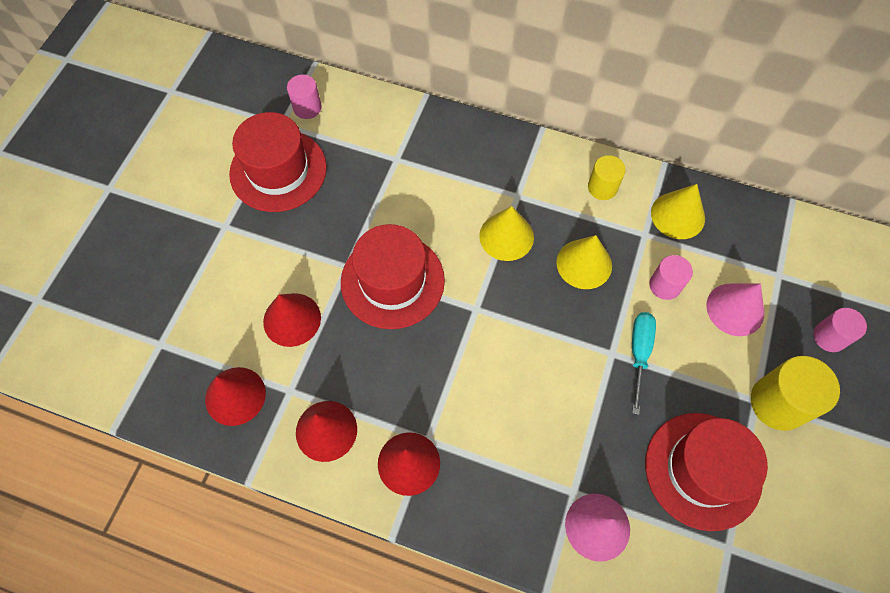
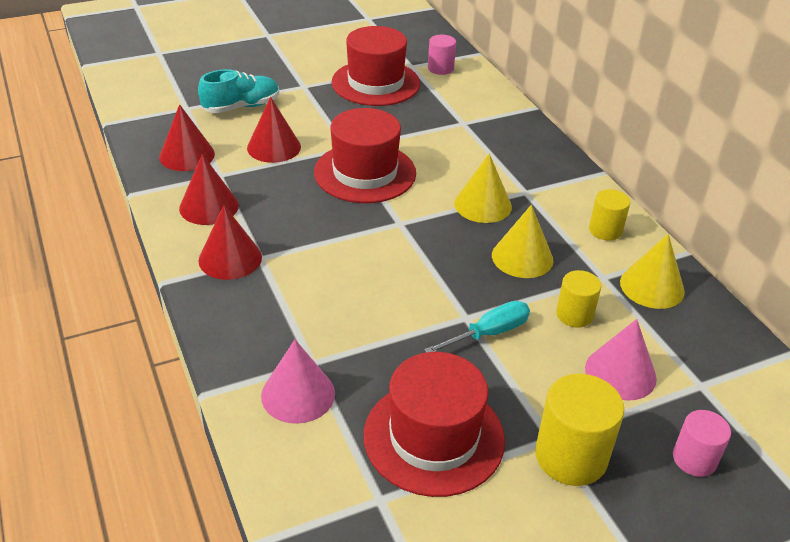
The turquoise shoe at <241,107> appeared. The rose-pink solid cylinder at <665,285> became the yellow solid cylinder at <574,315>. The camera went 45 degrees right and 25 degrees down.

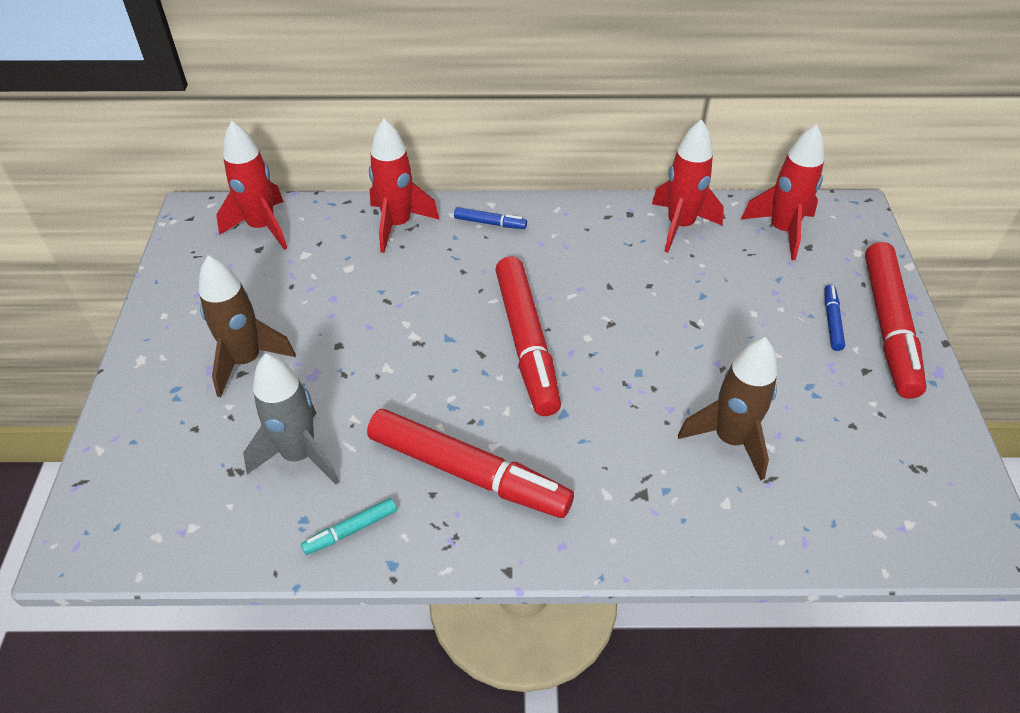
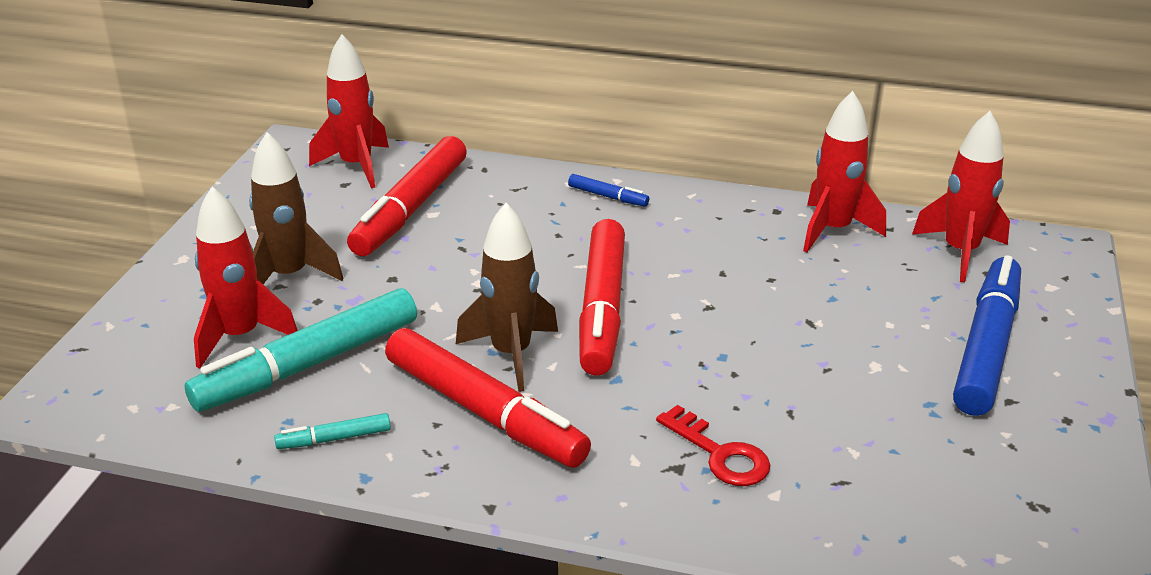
The gray rocket at <299,455> was replaced by the turquoise marker pen at <309,365>. The crimson rocket moved from <397,225> to <240,336>. The crimson marker pen moved from <889,327> to <411,208>. The dark brown rocket moved from <730,439> to <511,354>. The crimson key at <720,454> appeared. The blue marker pen at <831,321> changed to 2.31 times the size. The camera went 15 degrees right and 15 degrees down.

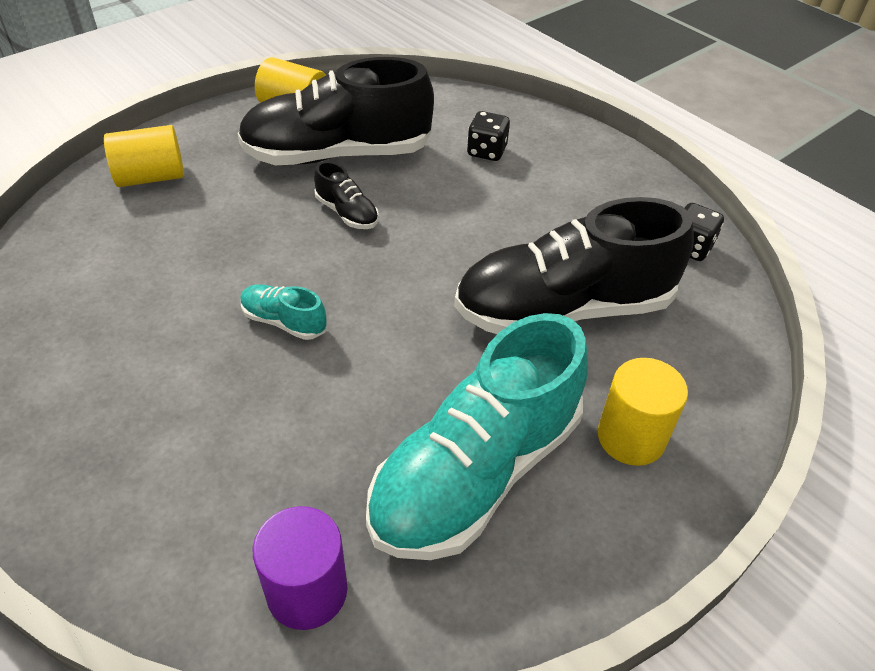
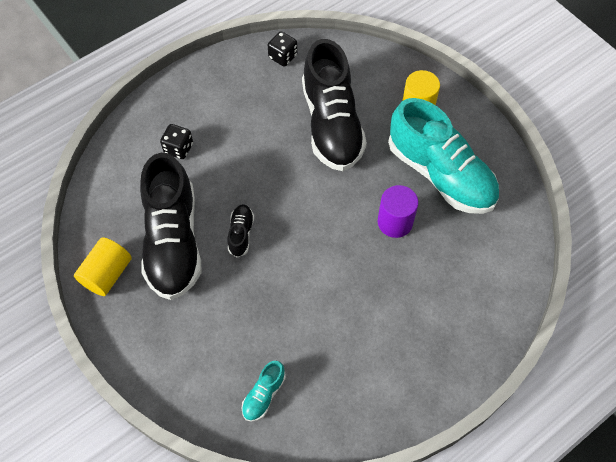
The jet-black shoe at <347,213> turned 45 degrees counterclockwise. The turquoise shoe moved from <284,322> to <264,395>. The purple solid cylinder moved from <307,591> to <395,222>. The yellow solid cylinder at <151,177> disappeared. The camera went 85 degrees left and 15 degrees up.

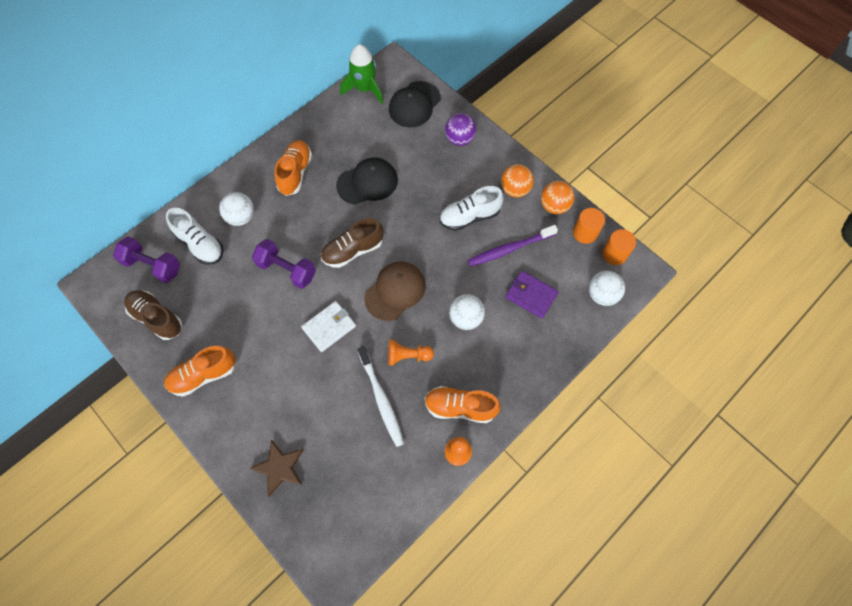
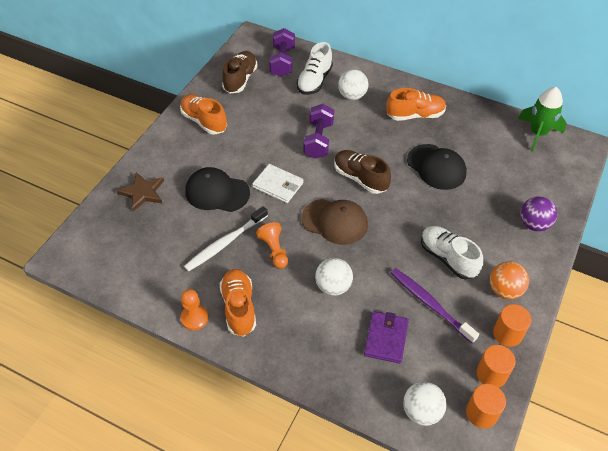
The jet-black peaked cap moved from <414,104> to <217,192>. The orange-coloured play ball at <554,206> was replaced by the orange-coloured solid cylinder at <507,334>. The camera went 70 degrees right and 15 degrees down.

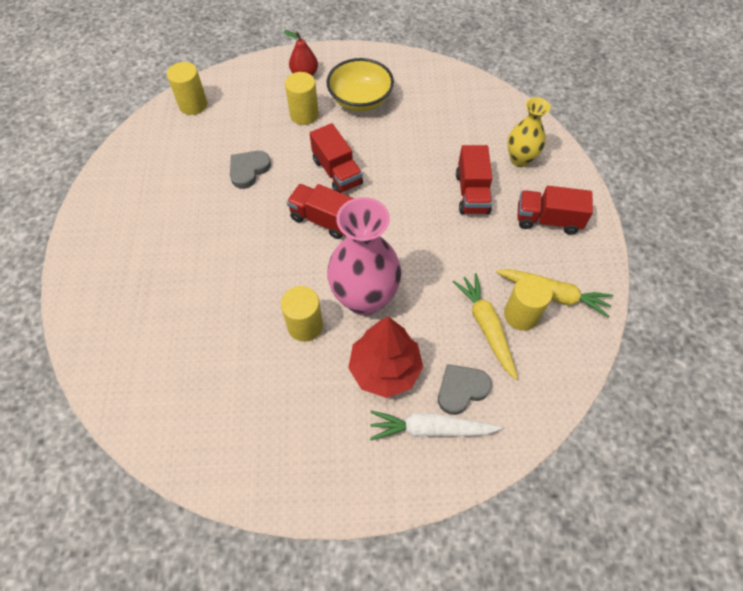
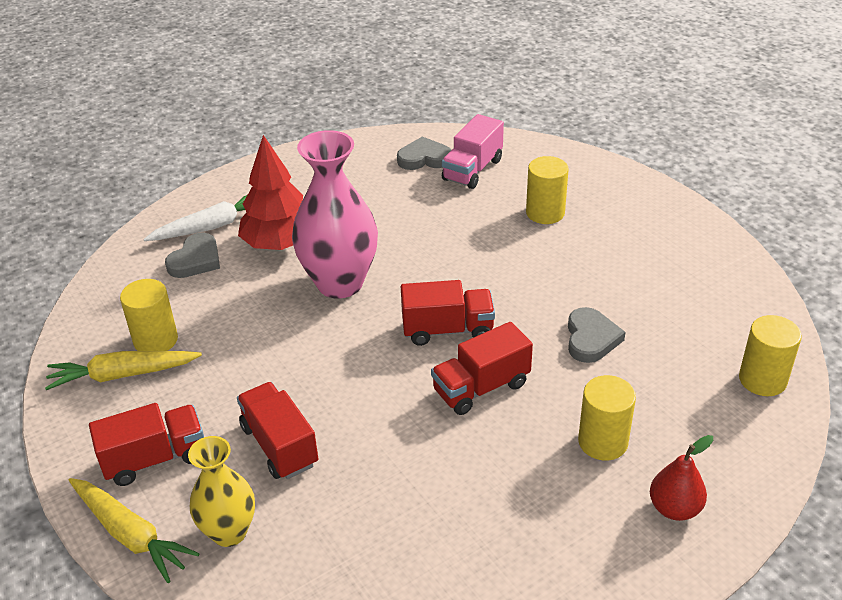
The yellow root vegetable moved from <486,327> to <130,534>. The gray heart shape at <424,158> appeared. The crimson truck at <337,172> turned 60 degrees counterclockwise. The rose-pink truck at <472,170> appeared. The yellow solid cylinder moved from <305,326> to <545,213>. The yellow deep dish at <360,100> disappeared. The camera went 150 degrees right and 20 degrees down.

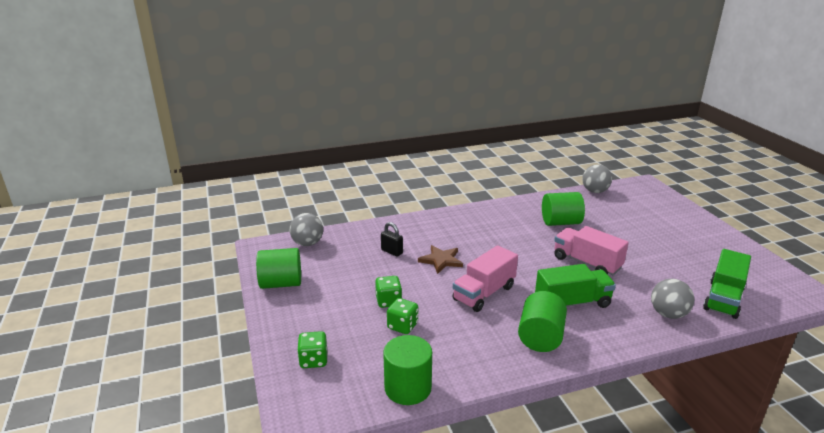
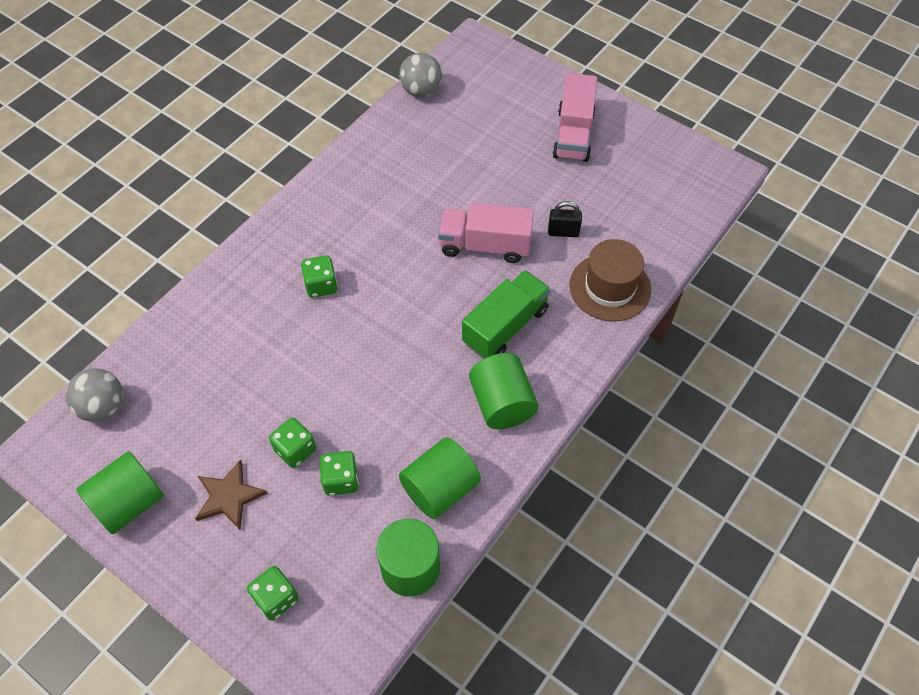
The dark brown star shape moved from <441,260> to <229,496>. The leaf-green die at <321,285> appeared. The leaf-green solid cylinder moved from <560,222> to <440,488>. The jet-black padlock moved from <392,251> to <563,232>. The rose-pink truck moved from <484,293> to <573,134>. The gray play ball at <668,314> was replaced by the dark brown top hat at <610,287>. The leaf-green truck at <723,299> disappeared. The camera went 35 degrees left and 30 degrees up.

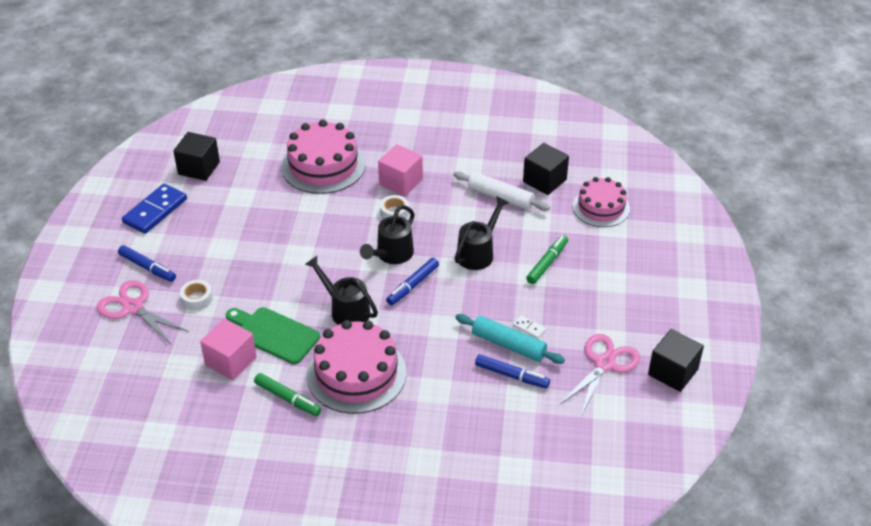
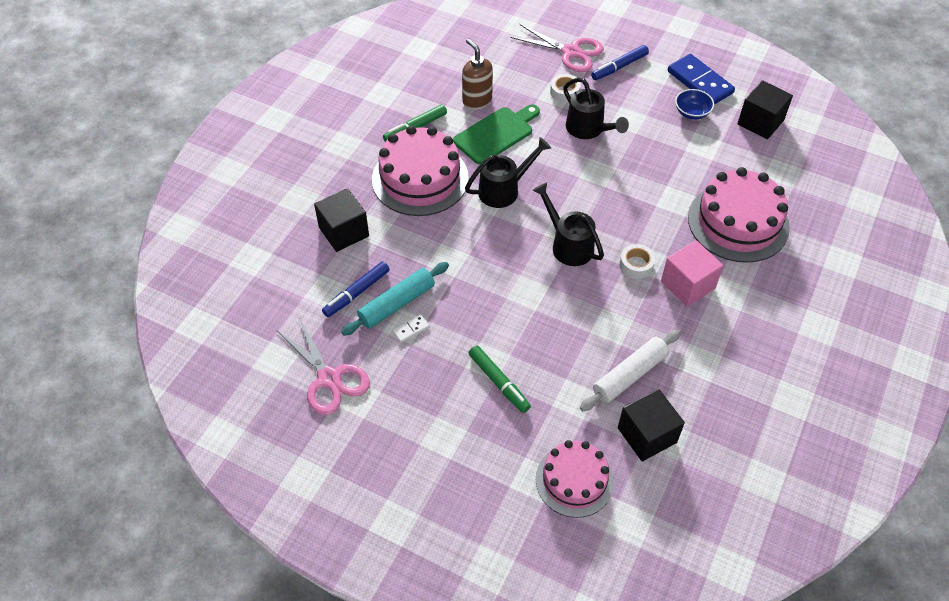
The jet-black block moved from <673,372> to <344,232>. The rose-pink block at <231,361> was replaced by the dark brown soap dispenser at <477,101>. The rose-pink shears at <133,307> turned 60 degrees clockwise. The jet-black watering can moved from <478,253> to <588,129>. The blue deep dish at <692,113> appeared. The blue marker pen at <413,285> disappeared. The camera went 110 degrees right and 10 degrees up.

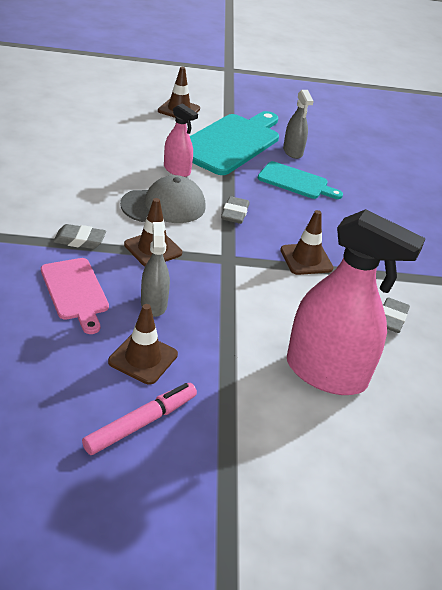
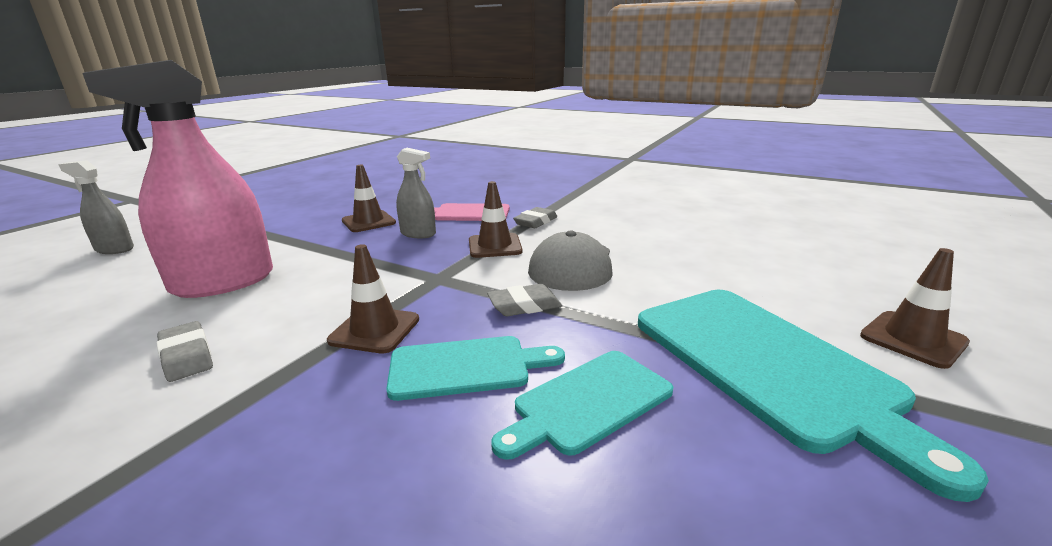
The gray sprayer moved from <292,152> to <114,249>. The turquoise bread board at <466,367> appeared. The gray pencil eraser at <234,213> turned 60 degrees counterclockwise. The rose-pink marker pen at <141,423> disappeared. The rose-pink sprayer at <177,170> disappeared. The camera went 125 degrees right and 15 degrees down.

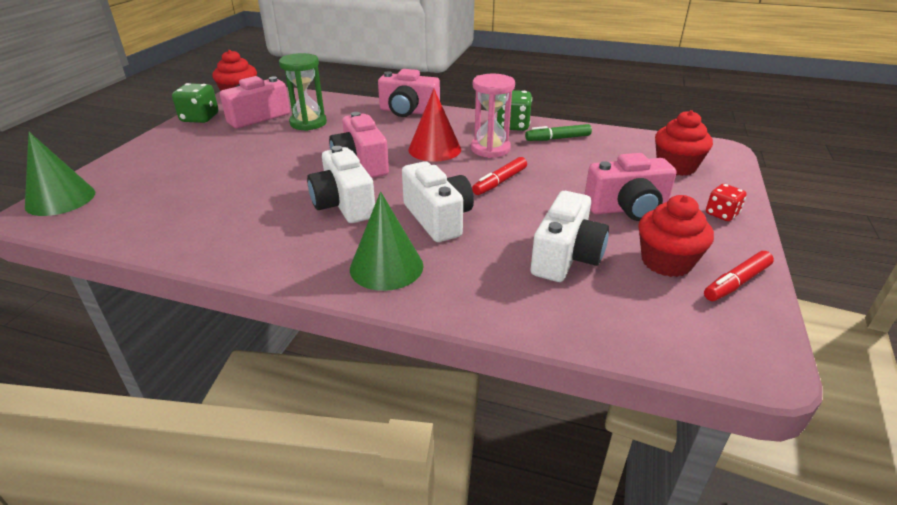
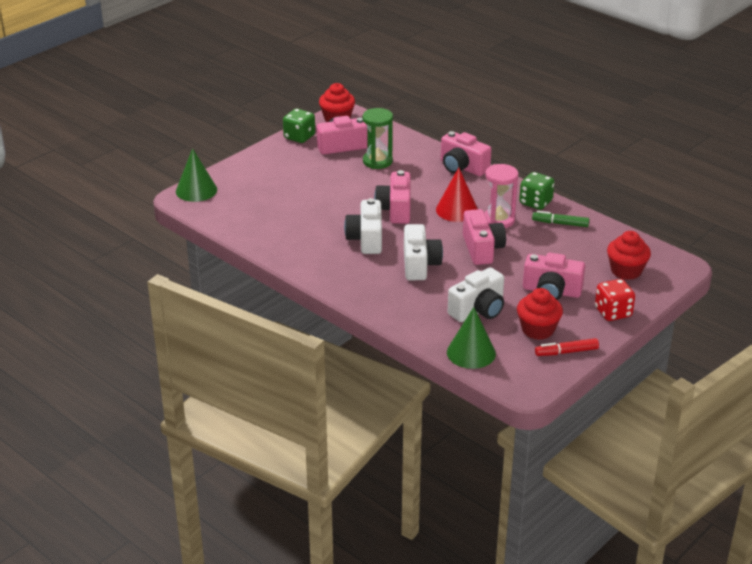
The leaf-green cone moved from <386,267> to <471,353>. The crimson marker pen at <499,182> was replaced by the rose-pink photo camera at <482,249>. The crimson die at <721,214> changed to 1.55 times the size. The camera went 25 degrees right and 0 degrees up.

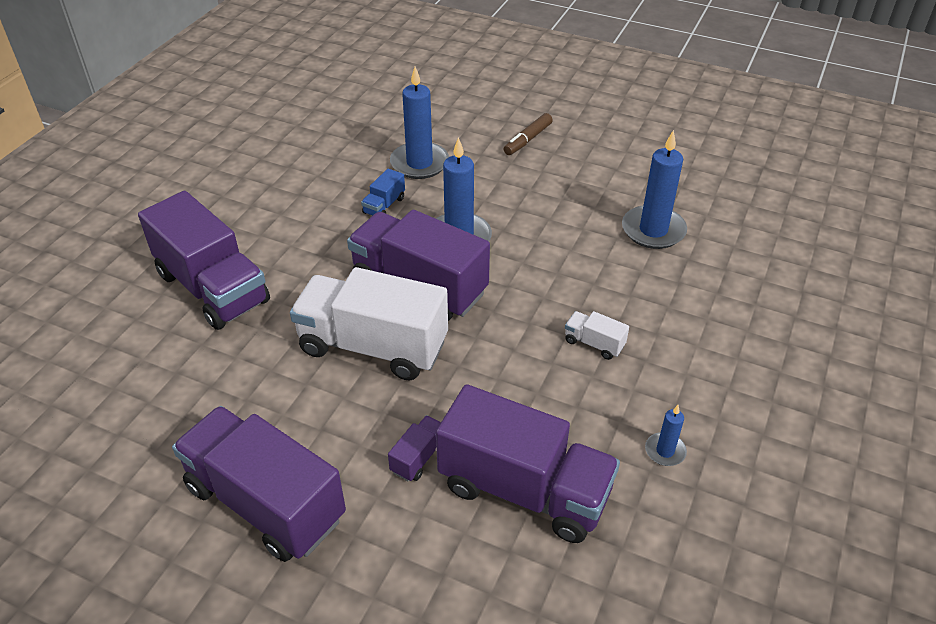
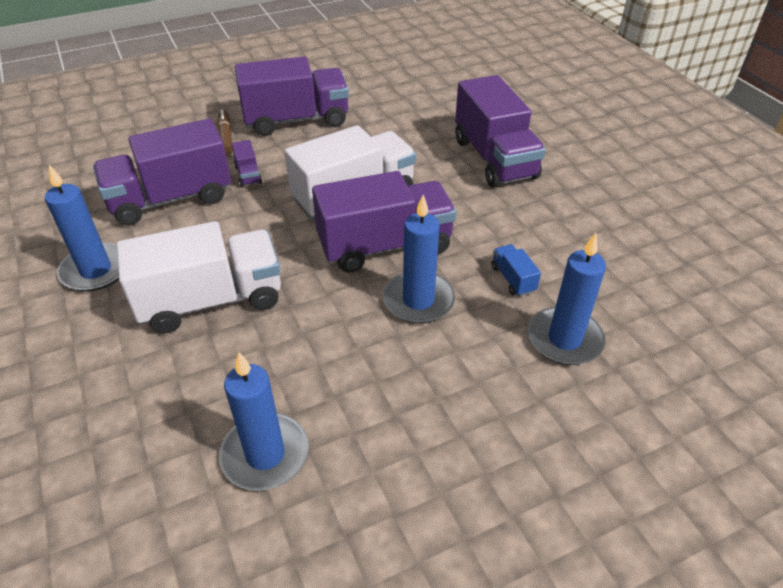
The blue pillar candle at <665,451> changed to 2.00 times the size. The snow-white truck at <594,343> changed to 2.43 times the size. The dark brown marker pen moved from <528,140> to <225,137>. The purple truck at <213,288> turned 105 degrees counterclockwise. The camera went 130 degrees right and 0 degrees up.

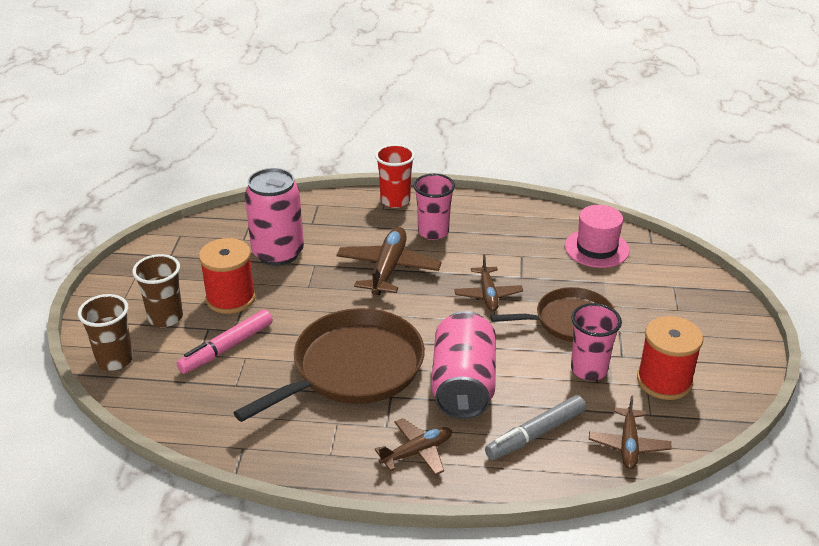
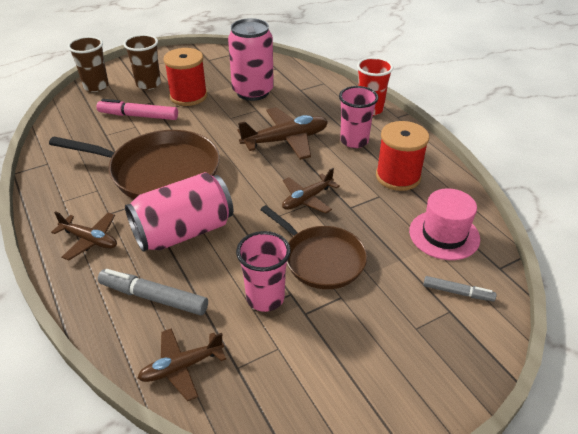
The crimson spool moved from <664,381> to <398,177>. The gray marker pen at <457,292> appeared. The camera went 55 degrees right and 5 degrees up.

